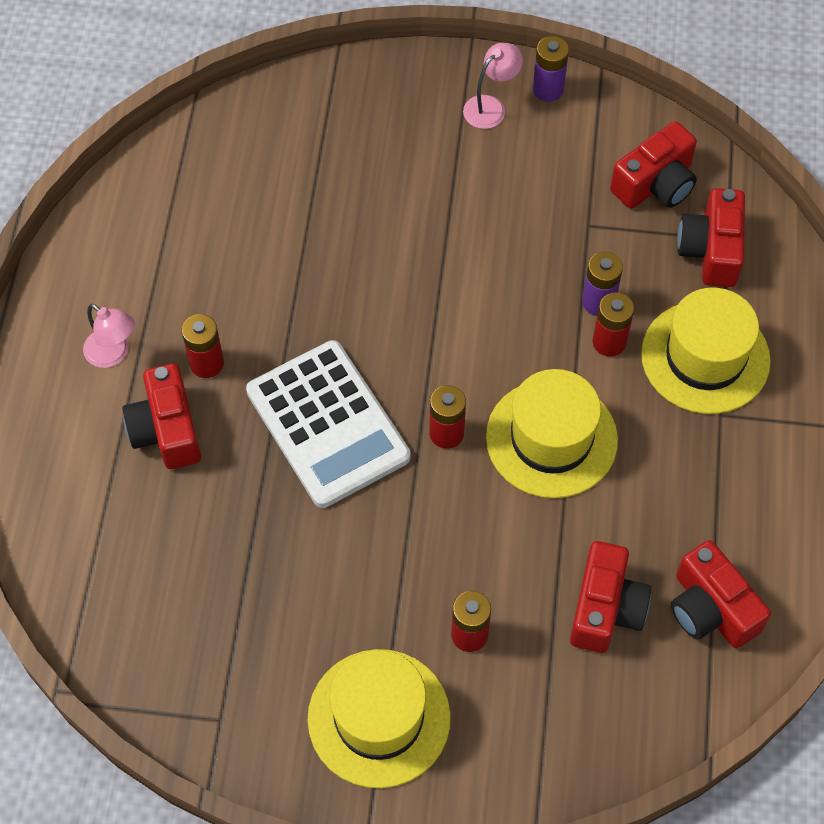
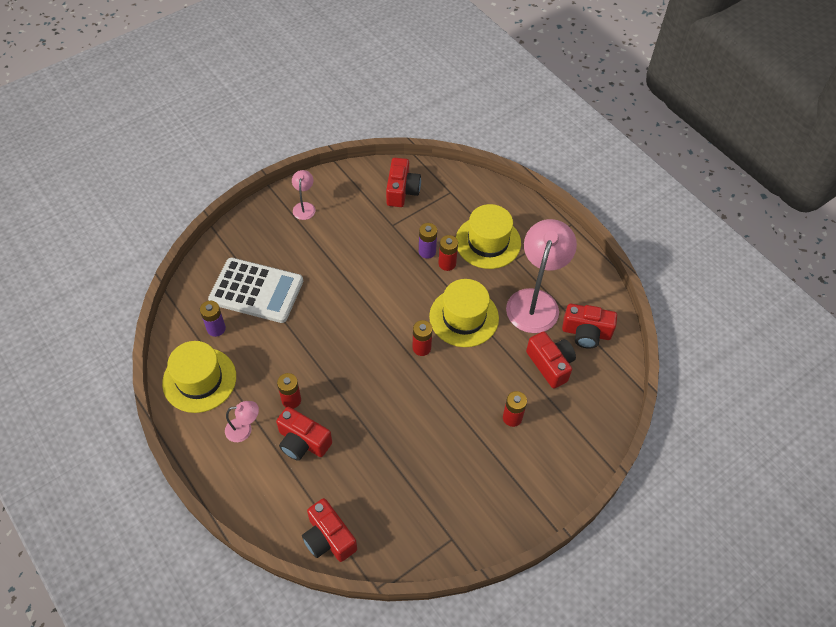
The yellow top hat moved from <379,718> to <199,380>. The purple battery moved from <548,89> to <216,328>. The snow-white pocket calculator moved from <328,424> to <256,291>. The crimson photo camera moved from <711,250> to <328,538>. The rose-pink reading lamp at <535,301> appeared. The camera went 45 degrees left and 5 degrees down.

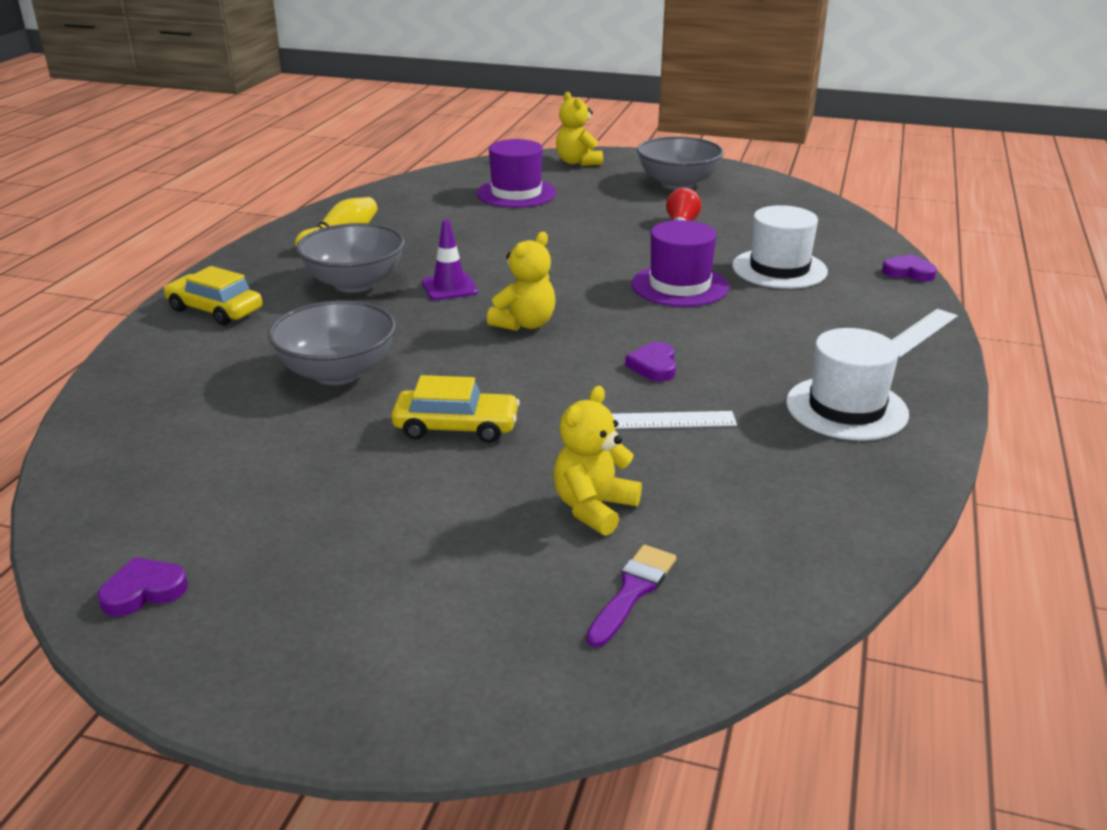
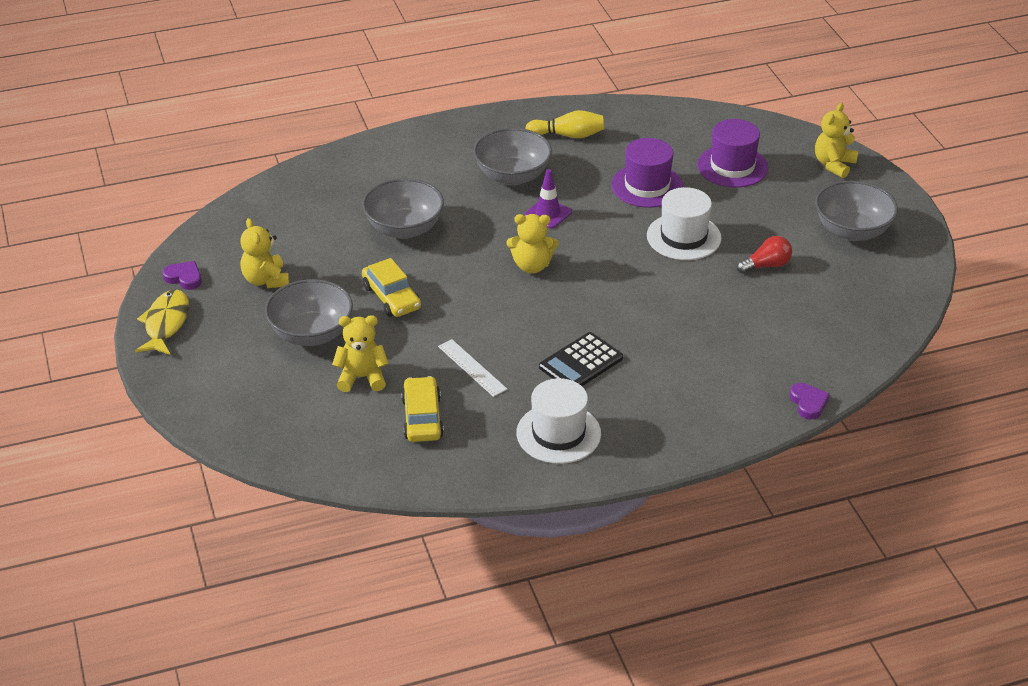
The yellow toy fish at <166,323> appeared. The yellow teddy bear at <266,280> appeared. The gray deep dish at <311,334> appeared. The yellow automobile moved from <215,310> to <422,418>. The jet-black pocket calculator at <581,363> appeared. The purple top hat moved from <679,286> to <647,186>. The snow-white top hat moved from <779,269> to <683,237>. The purple paint brush at <632,591> disappeared. The purple heart shape at <654,366> disappeared. The snow-white straightedge at <919,332> disappeared. The camera went 55 degrees right and 10 degrees up.

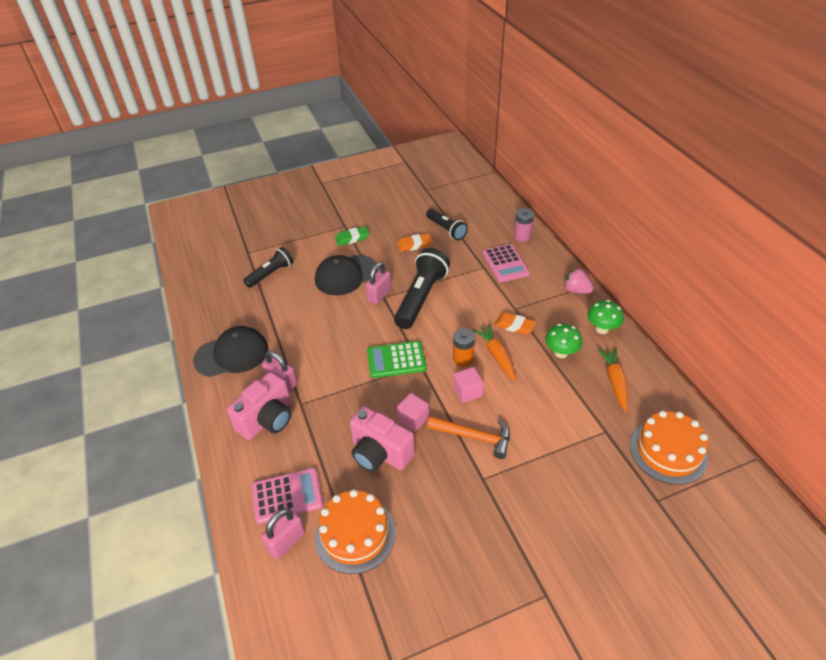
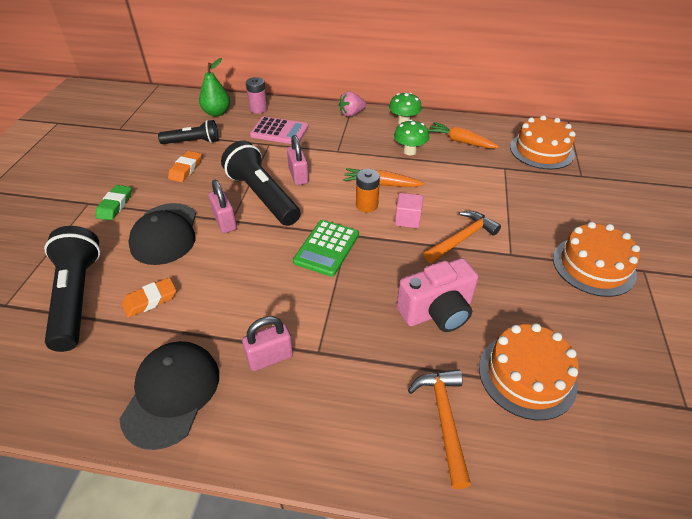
The jet-black flashlight at <271,274> changed to 1.63 times the size. The orange-coloured pencil eraser moved from <514,326> to <150,300>. The leaf-green pear at <217,113> appeared. The rose-pink padlock moved from <286,541> to <298,176>. The rose-pink pocket calculator at <287,496> was replaced by the orange-coloured hammer at <444,420>. The orange-coloured gateau at <593,266> appeared. The rose-pink photo camera at <267,419> disappeared. The rose-pink block at <413,419> disappeared. The camera went 60 degrees left and 0 degrees up.

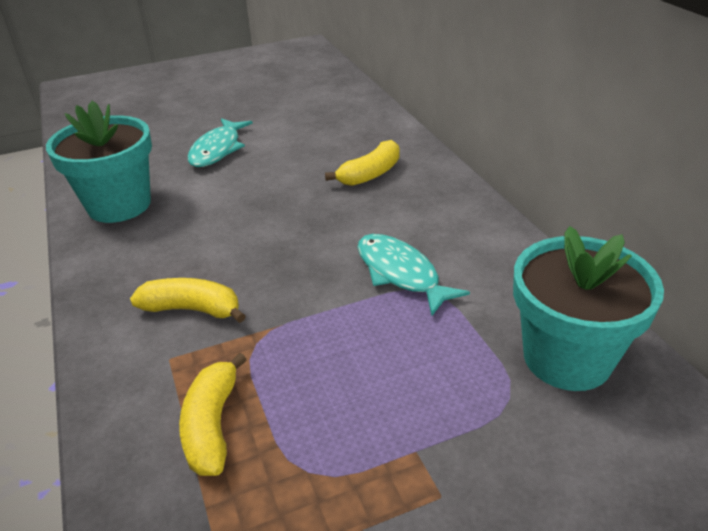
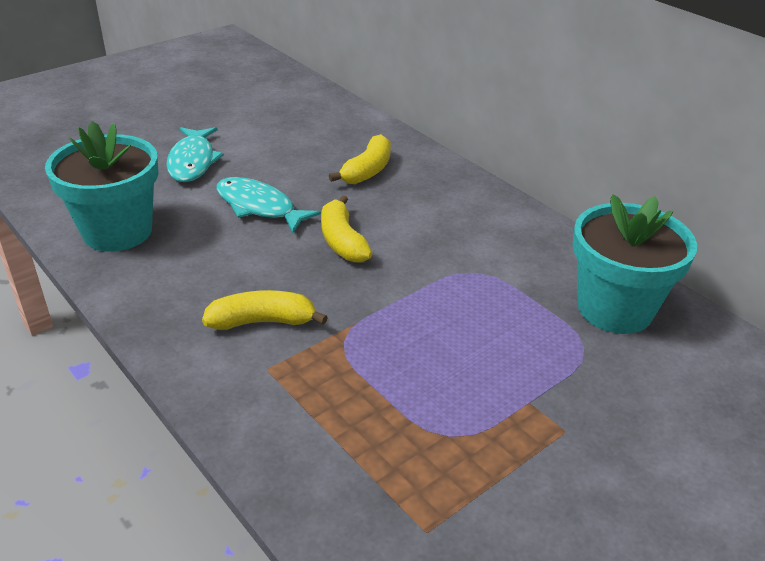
The turquoise toy fish moved from <400,273> to <259,207>. The yellow toy banana moved from <212,425> to <342,241>. The camera went 20 degrees left and 0 degrees up.

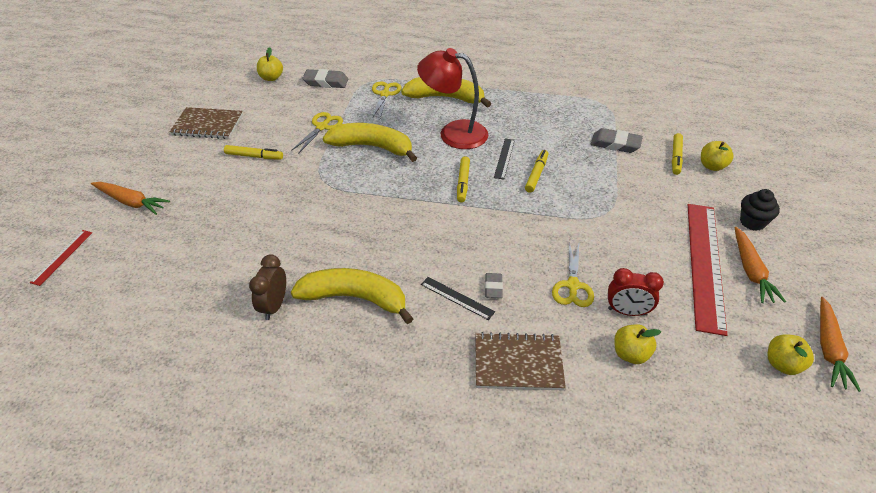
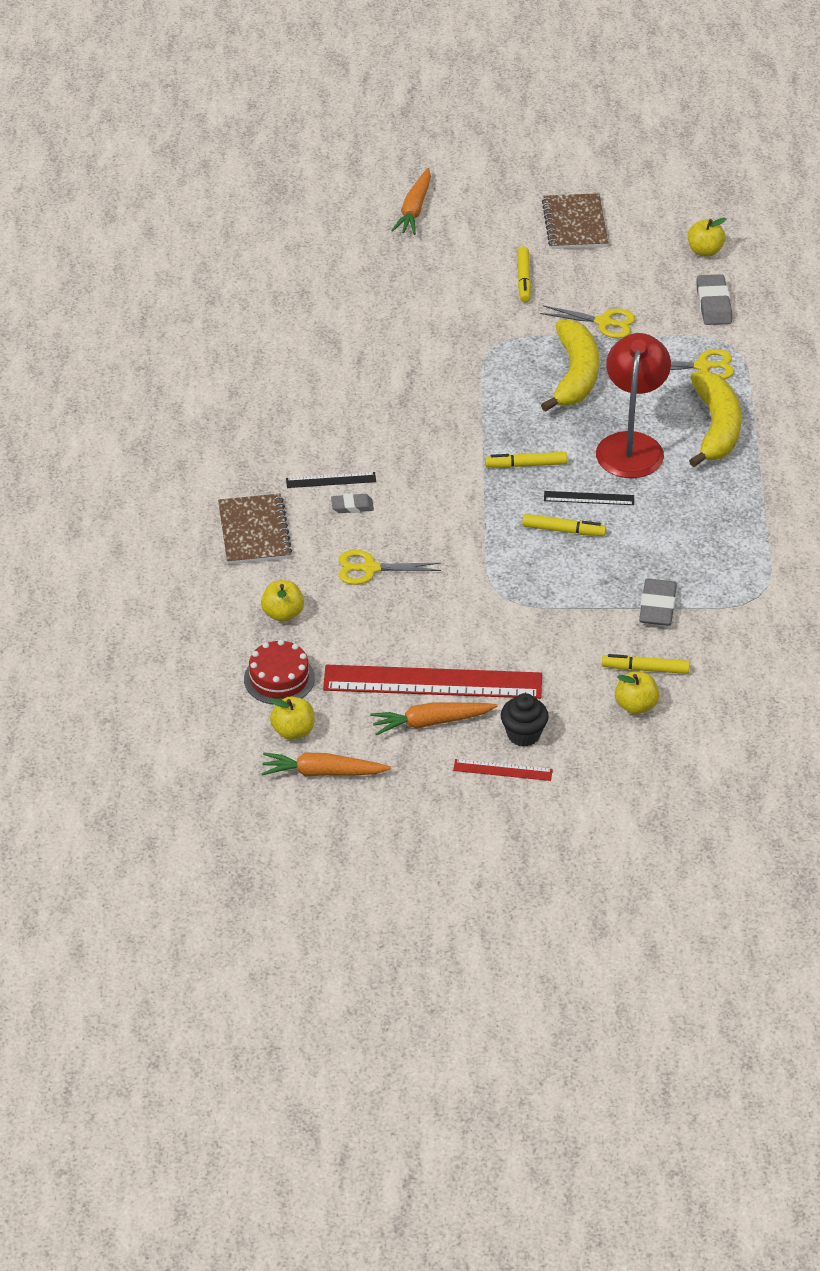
The crimson gateau at <279,678> appeared. The jet-black straightedge at <457,298> turned 60 degrees clockwise. The crimson straightedge moved from <62,257> to <502,770>. The dark brown clock at <274,306> disappeared. The yellow toy banana at <355,298> disappeared. The crimson clock at <627,311> disappeared. The camera went 80 degrees right and 0 degrees up.

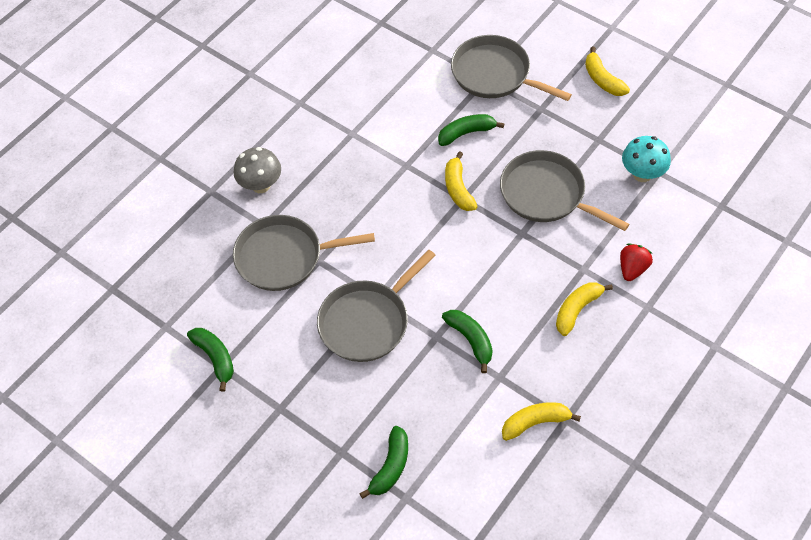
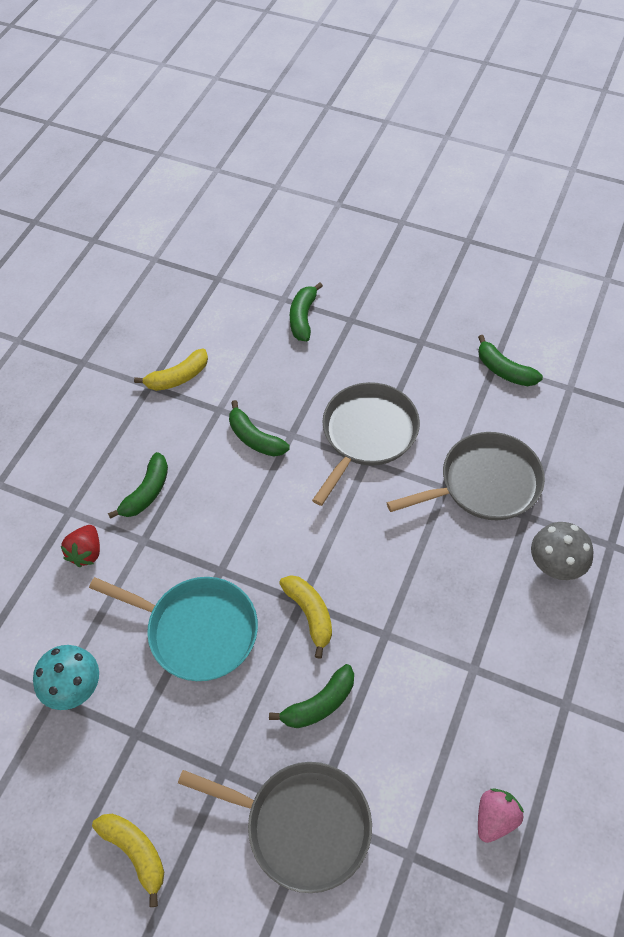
The gray skillet at <546,194> became the turquoise skillet at <198,630>. The yellow toy banana at <577,310> became the leaf-green toy banana at <146,492>. The rose-pink berry at <495,818> appeared. The camera went 165 degrees right and 0 degrees up.

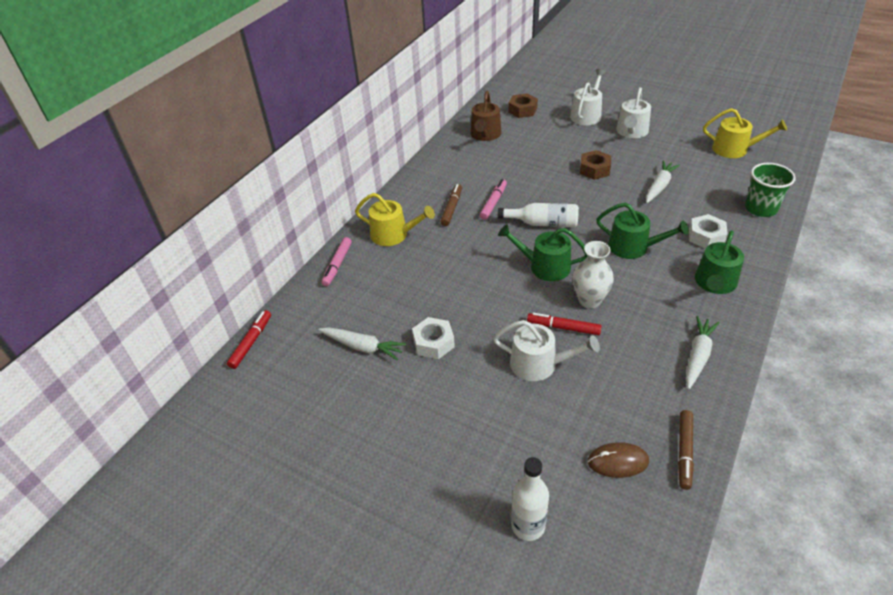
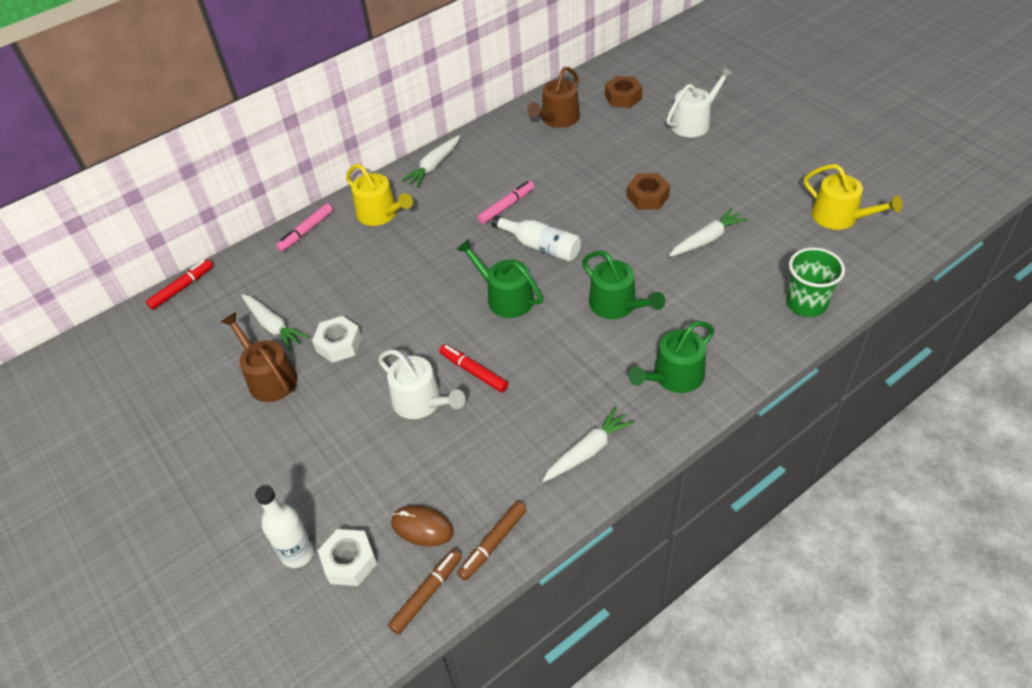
The dark brown watering can at <269,377> appeared. The snow-white hexagon nut moved from <706,236> to <349,561>. The dark brown marker pen moved from <452,208> to <427,594>. The snow-white root vegetable at <434,166> appeared. The snow-white vase at <589,300> disappeared. The snow-white watering can at <631,132> disappeared. The camera went 25 degrees right and 5 degrees up.

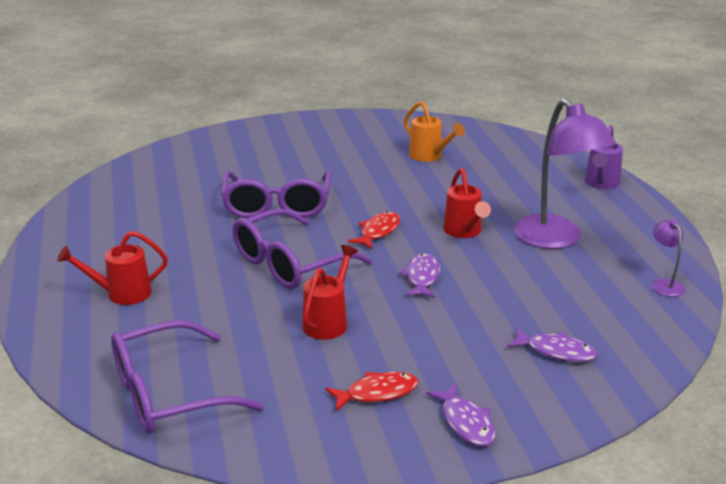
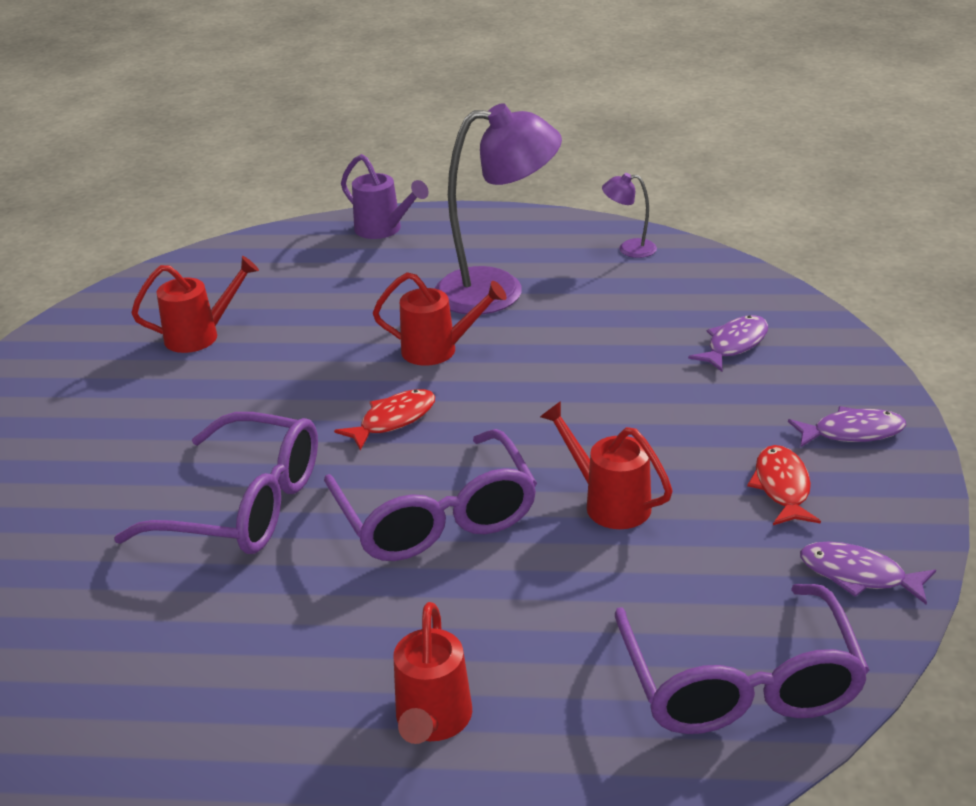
The orange-coloured watering can at <429,156> became the crimson watering can at <200,336>. The crimson toy fish at <378,232> turned 90 degrees clockwise. The purple toy fish moved from <422,277> to <858,575>. The camera went 70 degrees left and 5 degrees up.

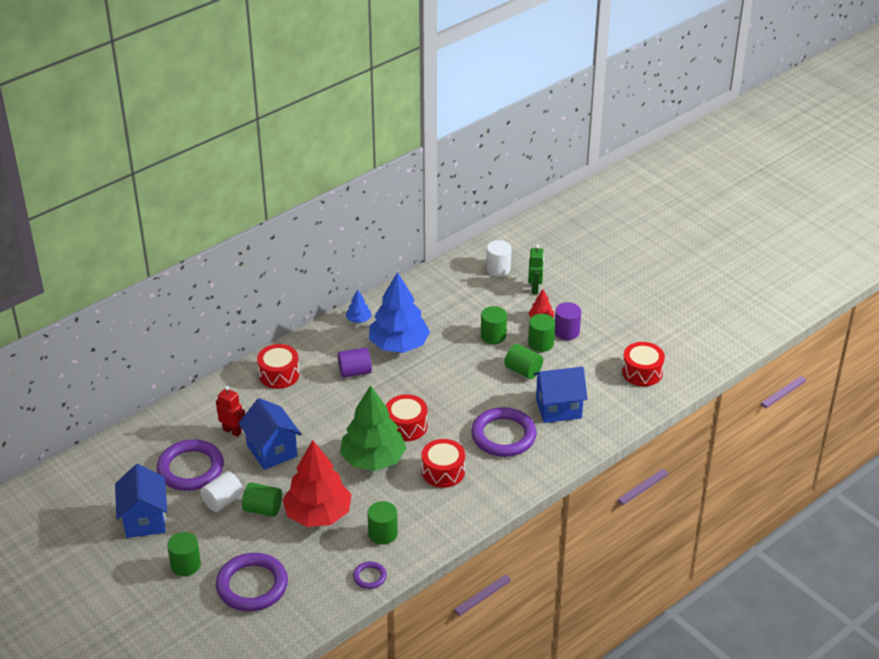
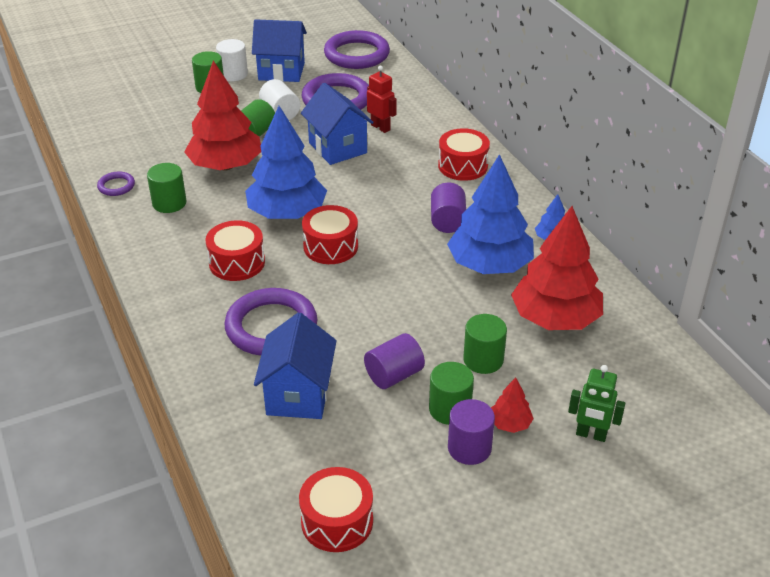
The snow-white solid cylinder moved from <498,269> to <233,74>. The leaf-green tree at <373,459> became the blue tree at <287,213>. The blue toy house at <272,451> turned 75 degrees clockwise. The purple hoop moved from <252,585> to <356,54>. The leaf-green solid cylinder at <523,371> became the purple solid cylinder at <394,375>. The crimson robot at <232,431> turned 90 degrees counterclockwise. The crimson tree at <555,318> appeared. The camera went 105 degrees right and 0 degrees up.

